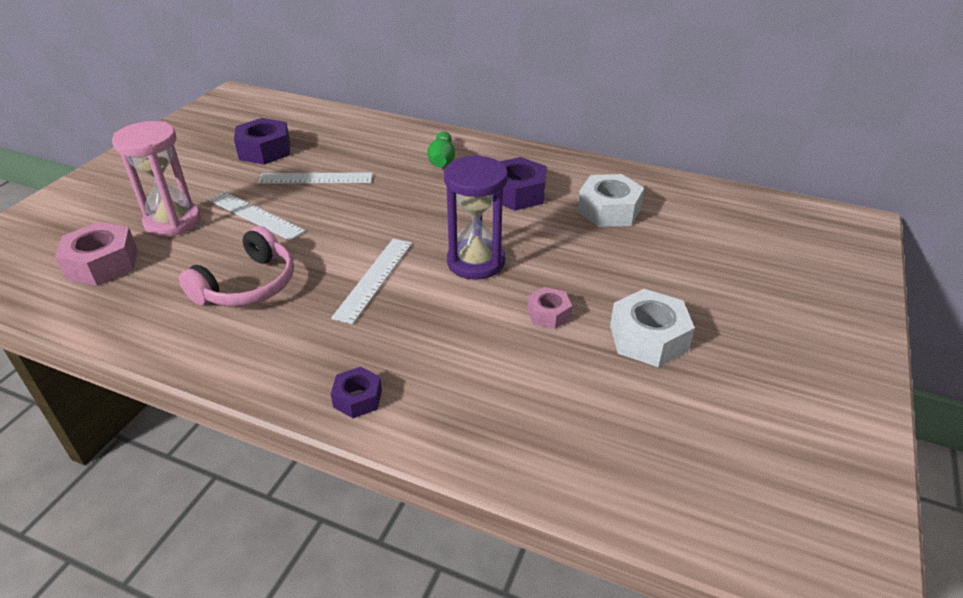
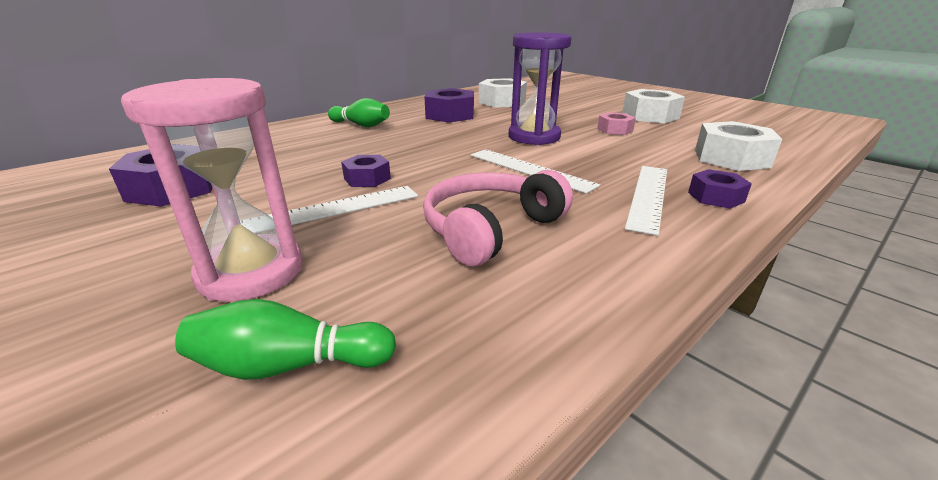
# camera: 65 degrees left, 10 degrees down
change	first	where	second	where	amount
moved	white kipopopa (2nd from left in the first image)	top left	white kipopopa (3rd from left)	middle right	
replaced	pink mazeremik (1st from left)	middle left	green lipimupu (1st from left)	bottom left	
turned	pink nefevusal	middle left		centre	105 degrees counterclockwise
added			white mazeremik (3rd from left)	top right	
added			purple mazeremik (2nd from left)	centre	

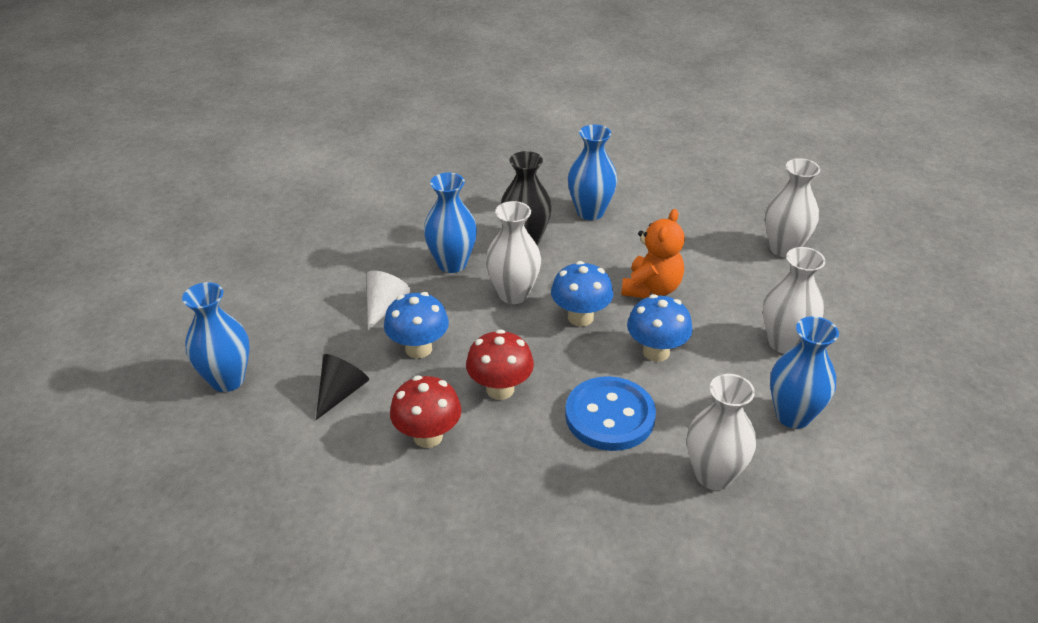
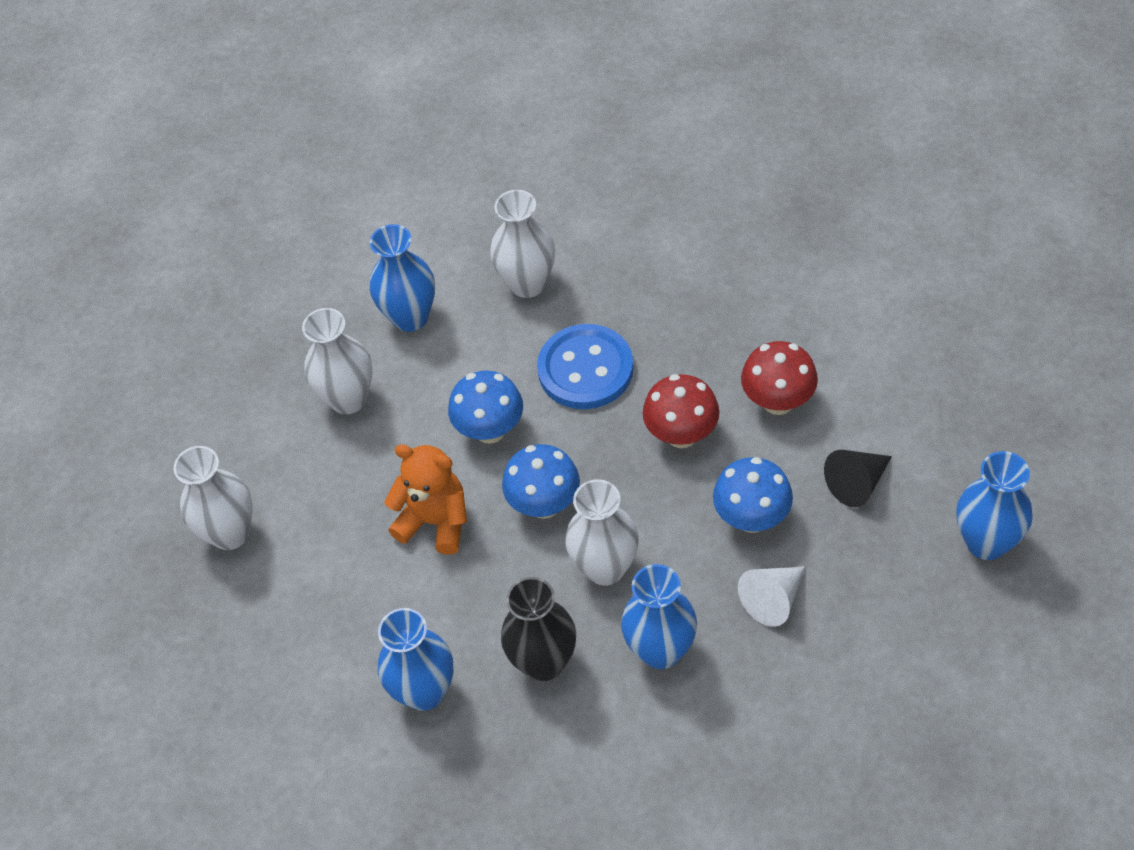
# camera: 150 degrees left, 15 degrees up
change	first	where	second	where	amount
turned	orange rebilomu	centre		centre	60 degrees clockwise

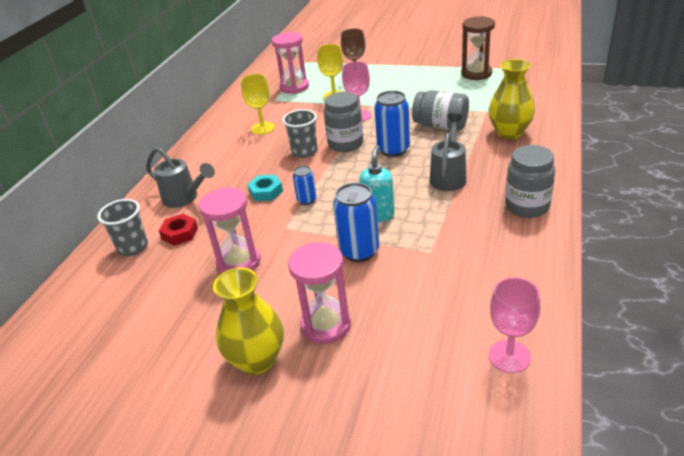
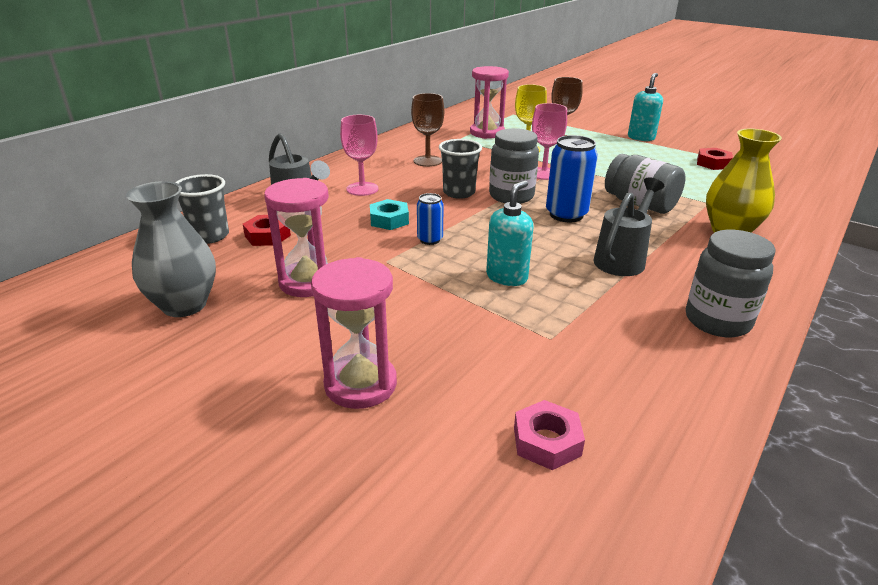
# camera: 15 degrees right, 5 degrees down
change	first	where	second	where	amount
replaced	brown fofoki	top right	red mazeremik (2nd from left)	top right	
recoloured	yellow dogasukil (1st from left)	top centre	brown dogasukil (1st from left)	top centre	
removed	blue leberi (2nd from left)	centre			
removed	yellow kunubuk (1st from left)	bottom centre			
moved	pink dogasukil (2nd from left in the first image)	bottom right	pink dogasukil (1st from left)	top centre	
added			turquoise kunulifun (2nd from left)	top right	
added			grey kunubuk	middle left	
added			pink mazeremik	bottom centre	

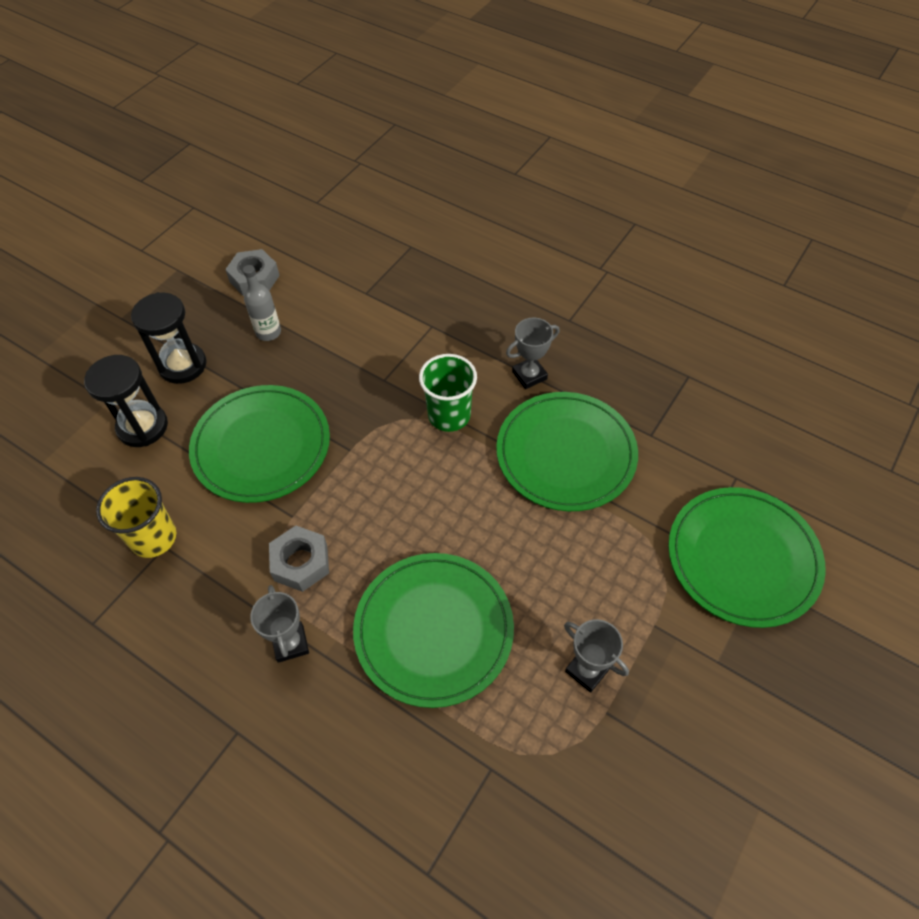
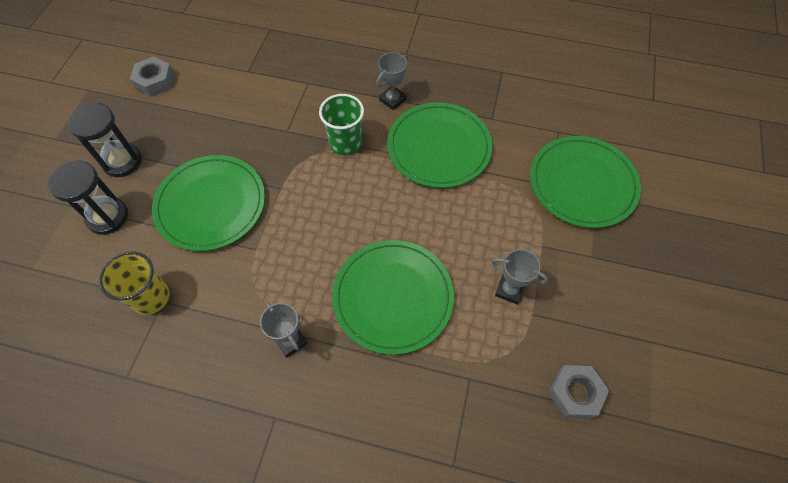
# camera: 20 degrees left, 5 degrees up
change	first	where	second	where	amount
removed	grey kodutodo	top left			
moved	grey mazeremik (2nd from left)	middle left		bottom right	

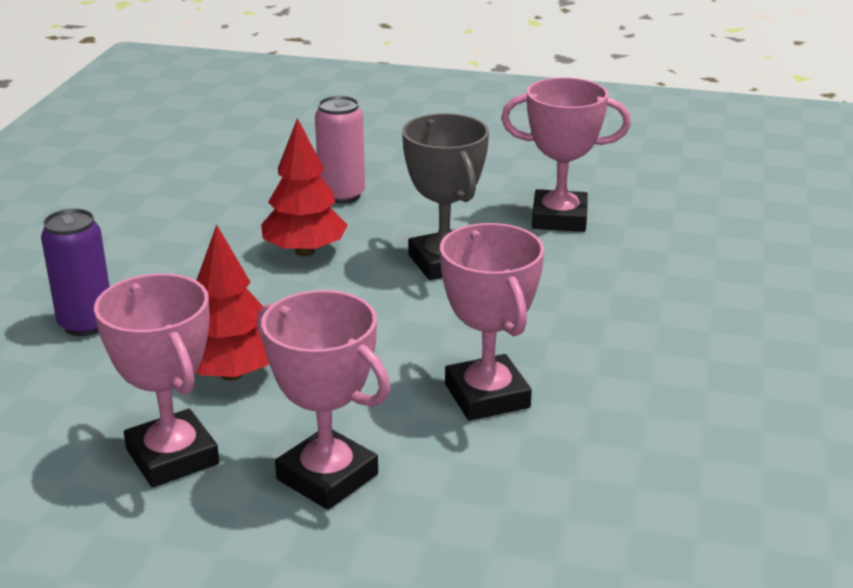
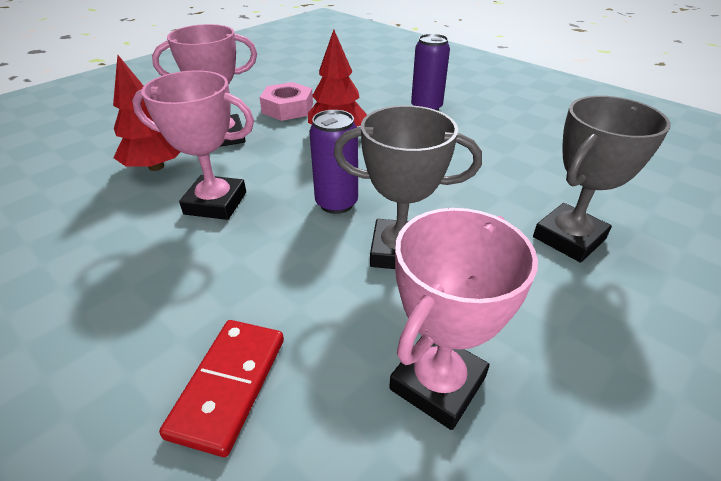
# camera: 120 degrees right, 10 degrees up
change	first	where	second	where	amount
replaced	pink leberi	top centre	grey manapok (2nd from left)	middle right	
moved	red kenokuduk (2nd from left in the first image)	top centre	red kenokuduk (1st from left)	top left	
replaced	pink manapok (1st from left)	middle left	pink mazeremik	top centre	
added			purple leberi (1st from left)	centre	
added			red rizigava	bottom left	

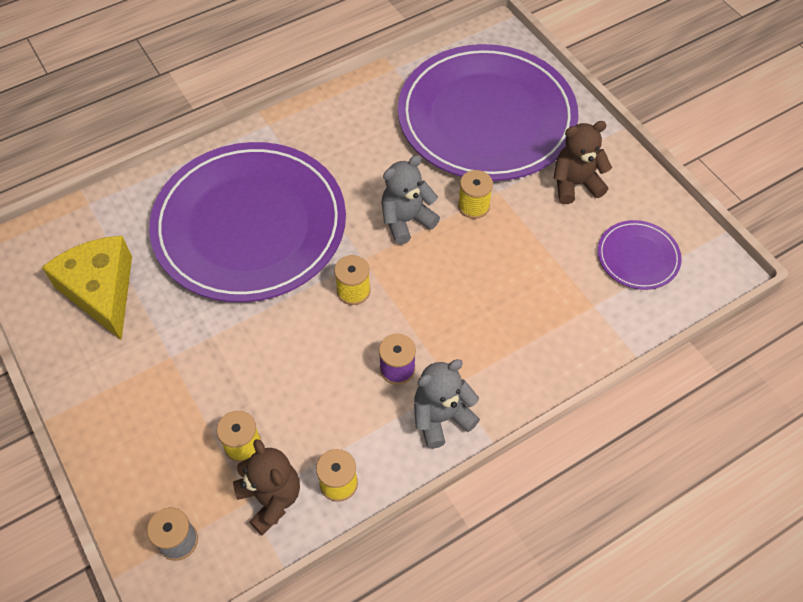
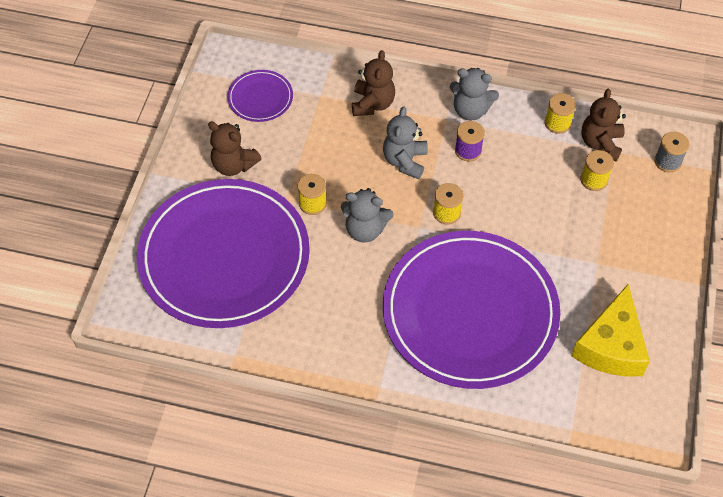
# camera: 135 degrees left, 0 degrees up
change	first	where	second	where	amount
added			brown rebilomu (2nd from left)	top centre	
added			grey rebilomu (2nd from left)	top centre	

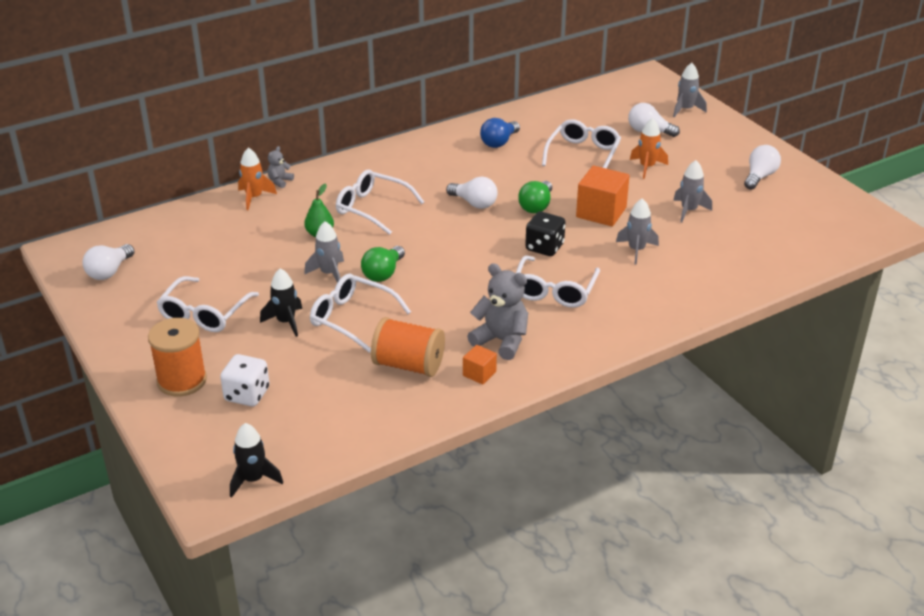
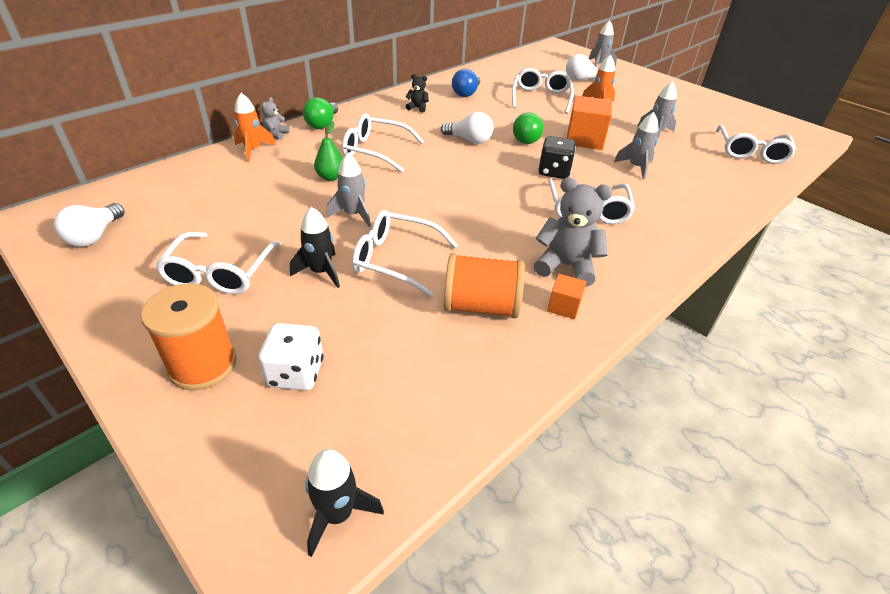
# camera: 15 degrees left, 5 degrees up
change	first	where	second	where	amount
removed	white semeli (4th from left)	top right			
moved	green semeli (1st from left)	centre		top centre	
added			black rebilomu	top centre	
added			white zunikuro (6th from left)	top right	

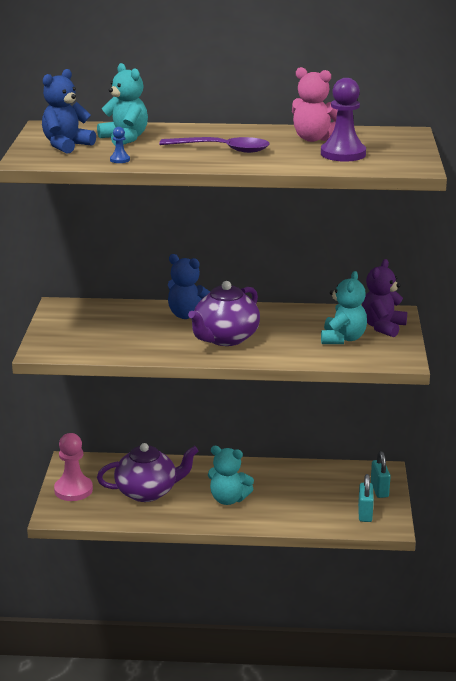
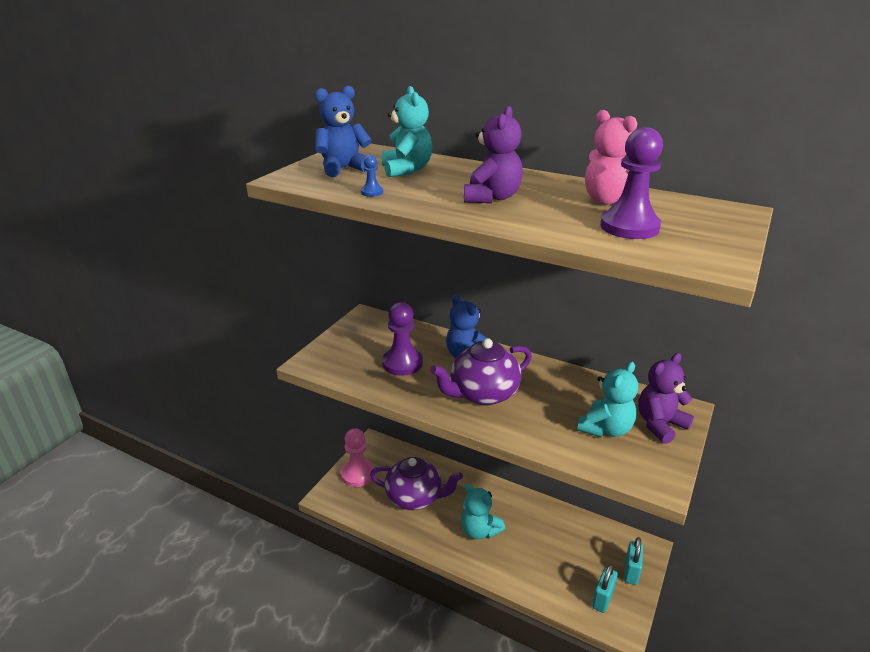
# camera: 25 degrees right, 5 degrees up
change	first	where	second	where	amount
replaced	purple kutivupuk	top centre	purple rebilomu (1st from left)	top centre	
added			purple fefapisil (1st from left)	centre	

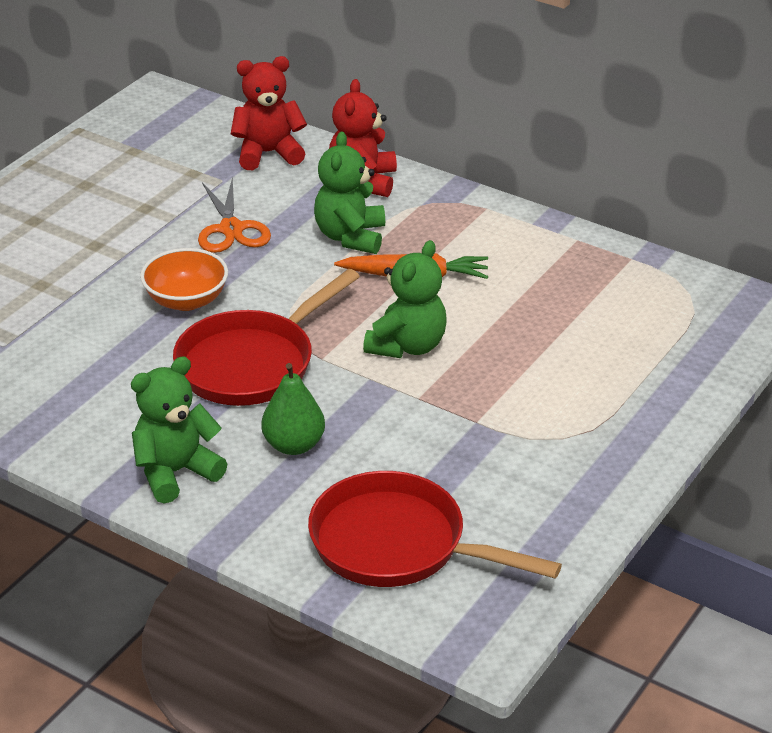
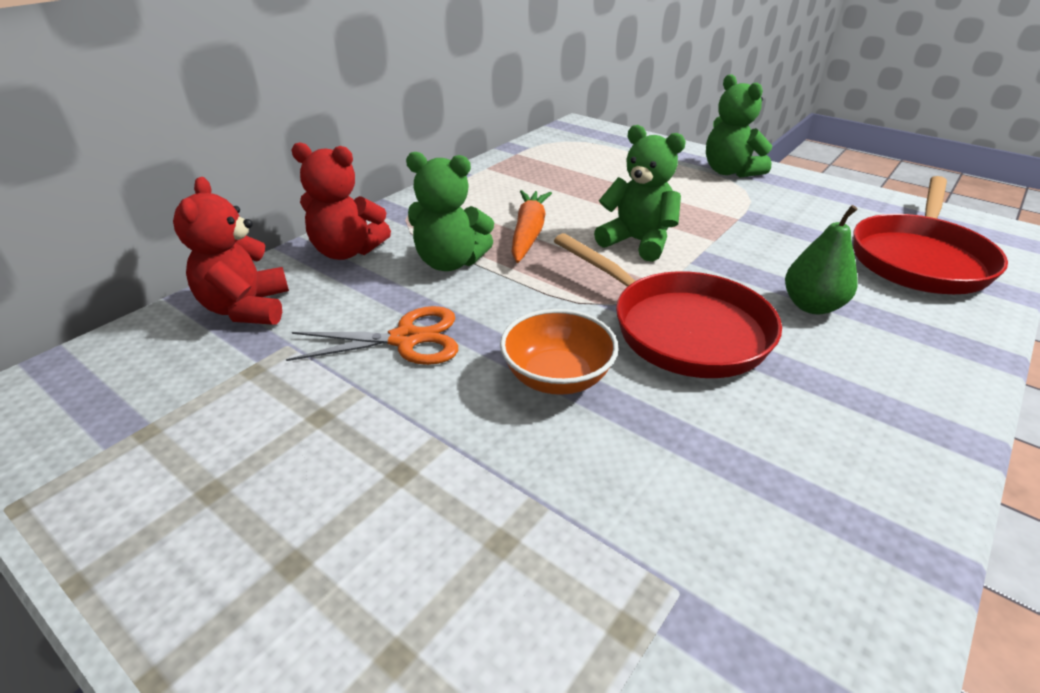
# camera: 85 degrees left, 0 degrees up
change	first	where	second	where	amount
moved	green rebilomu (1st from left in the first image)	middle left	green rebilomu (3rd from left)	top right	

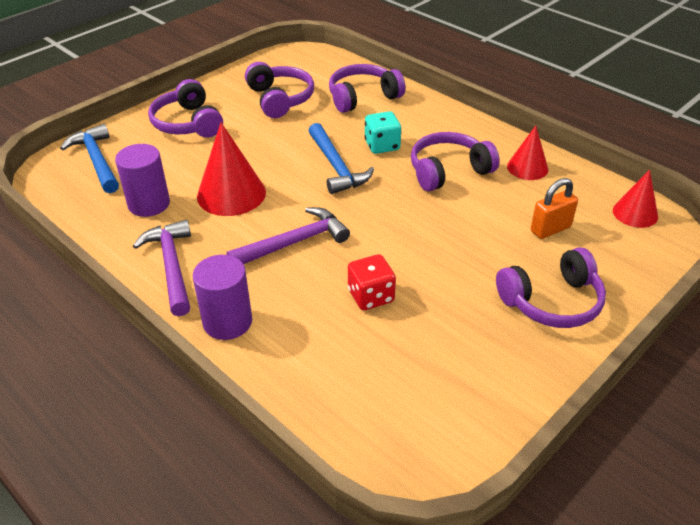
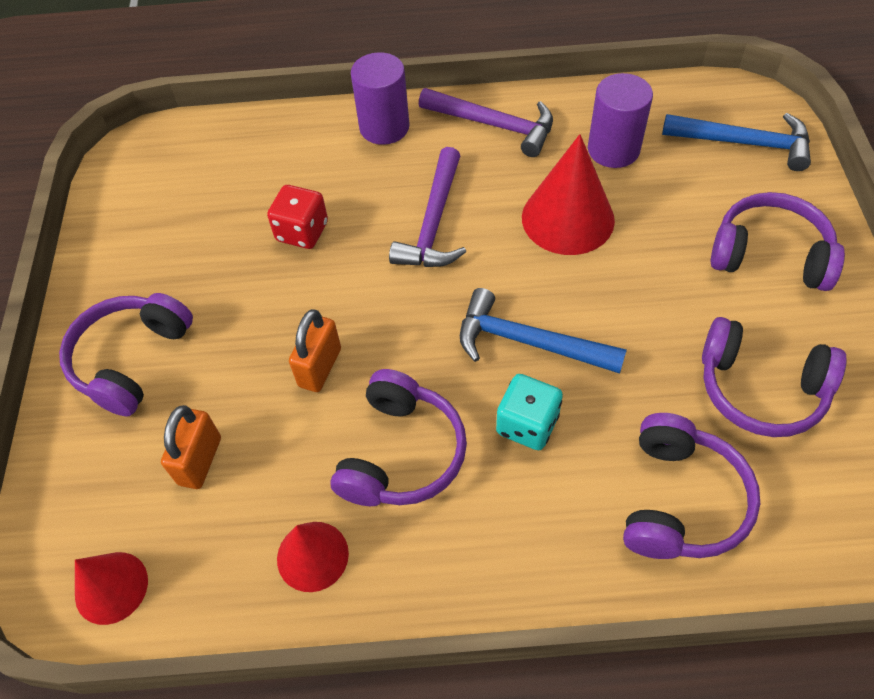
# camera: 135 degrees right, 15 degrees up
change	first	where	second	where	amount
added			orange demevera (2nd from left)	centre	

